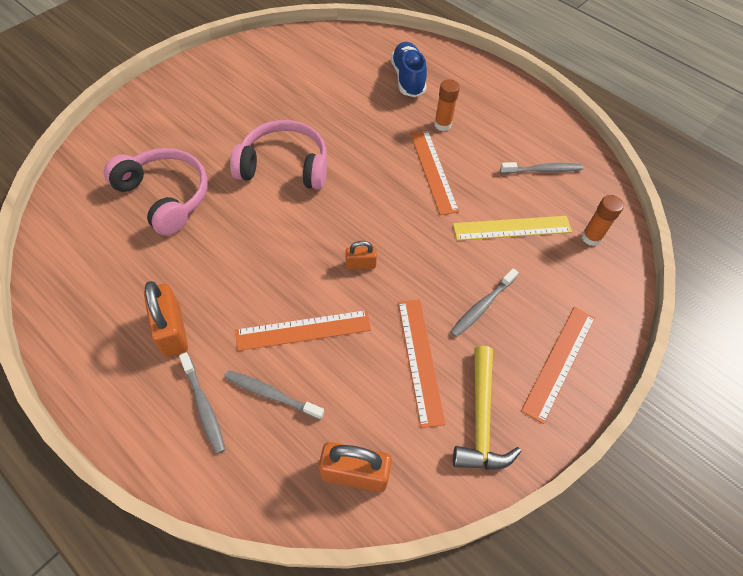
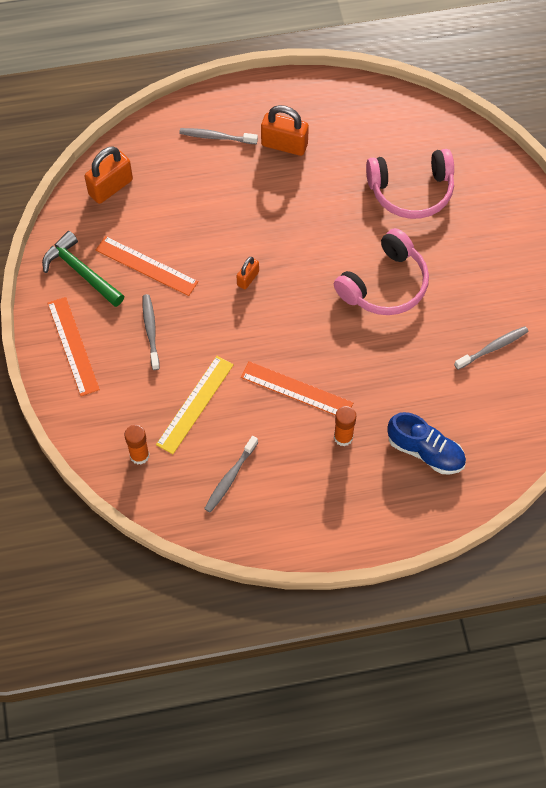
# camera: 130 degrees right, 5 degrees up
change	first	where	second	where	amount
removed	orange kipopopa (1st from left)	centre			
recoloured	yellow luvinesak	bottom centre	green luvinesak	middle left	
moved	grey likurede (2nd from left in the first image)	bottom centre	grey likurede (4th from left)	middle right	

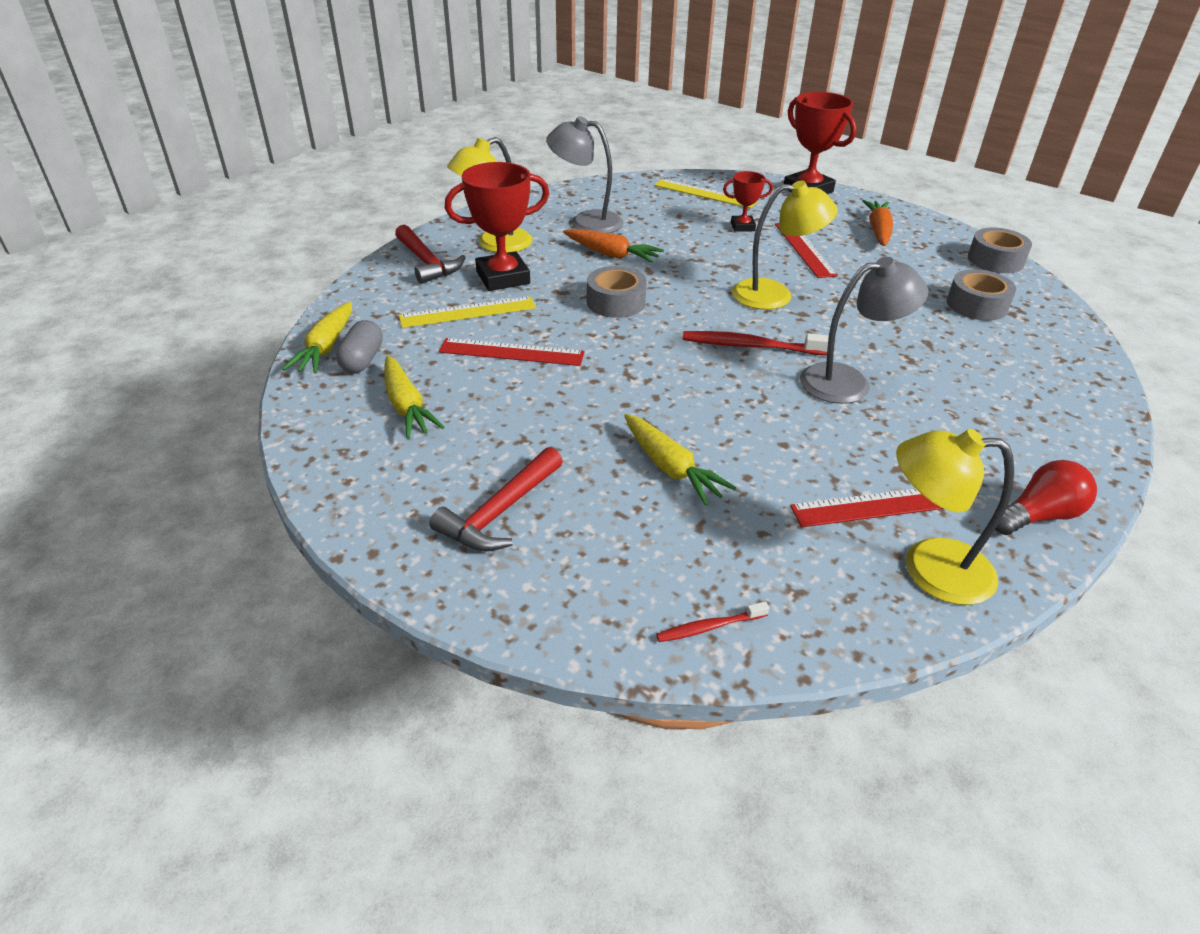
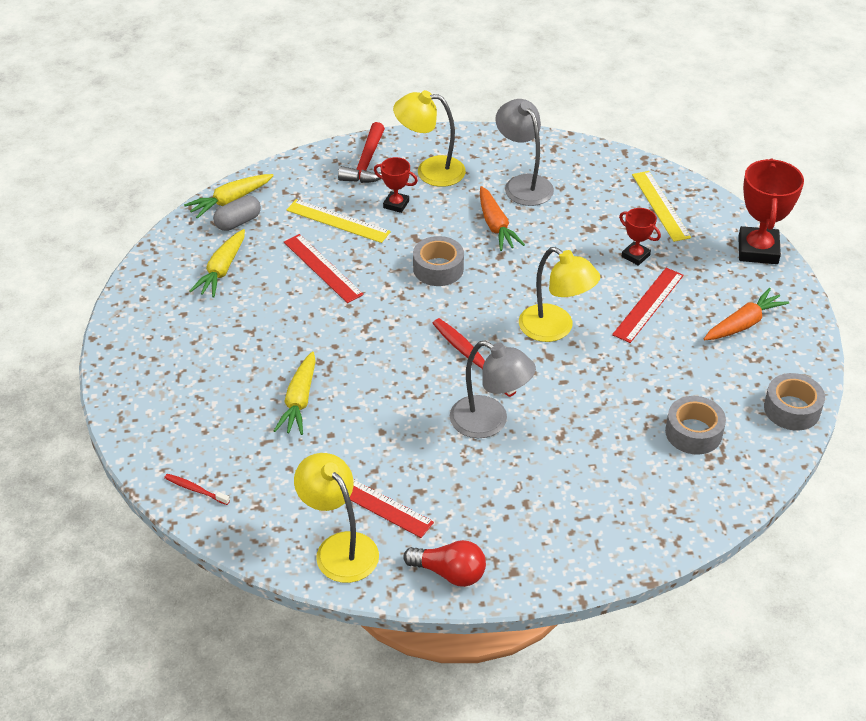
# camera: 45 degrees right, 5 degrees up
change	first	where	second	where	amount
resized	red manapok (1st from left)	top centre		top centre	x0.54
removed	red luvinesak (2nd from left)	centre			

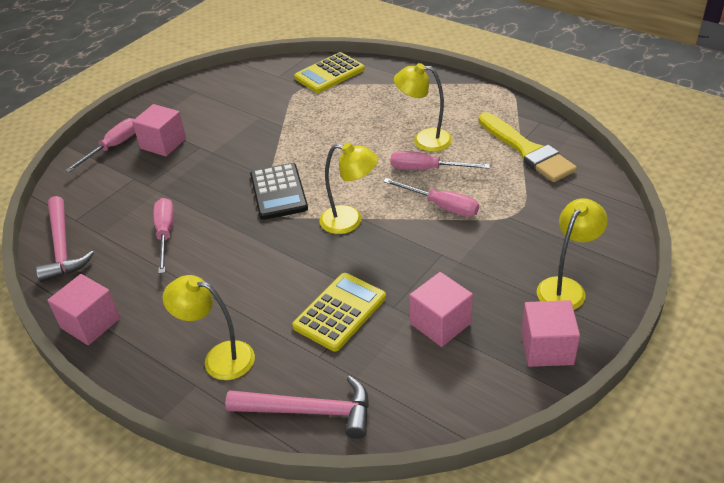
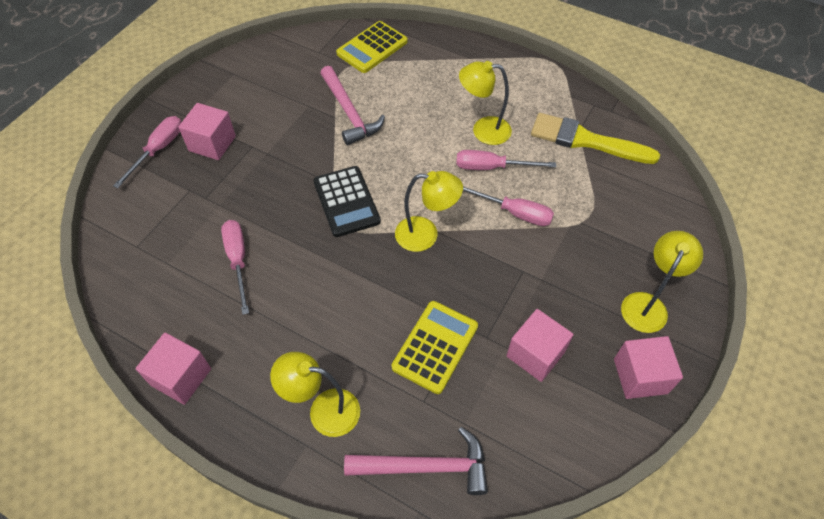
# camera: 10 degrees left, 15 degrees up
change	first	where	second	where	amount
turned	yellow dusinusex	top right		top right	150 degrees clockwise
moved	pink luvinesak (1st from left)	middle left		top centre	

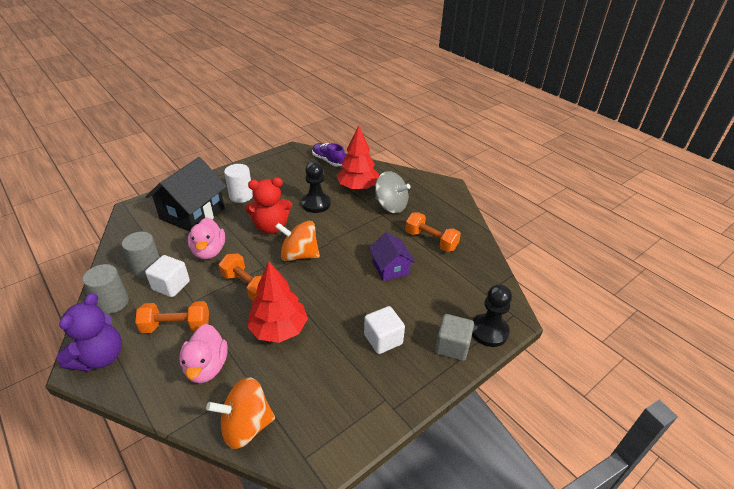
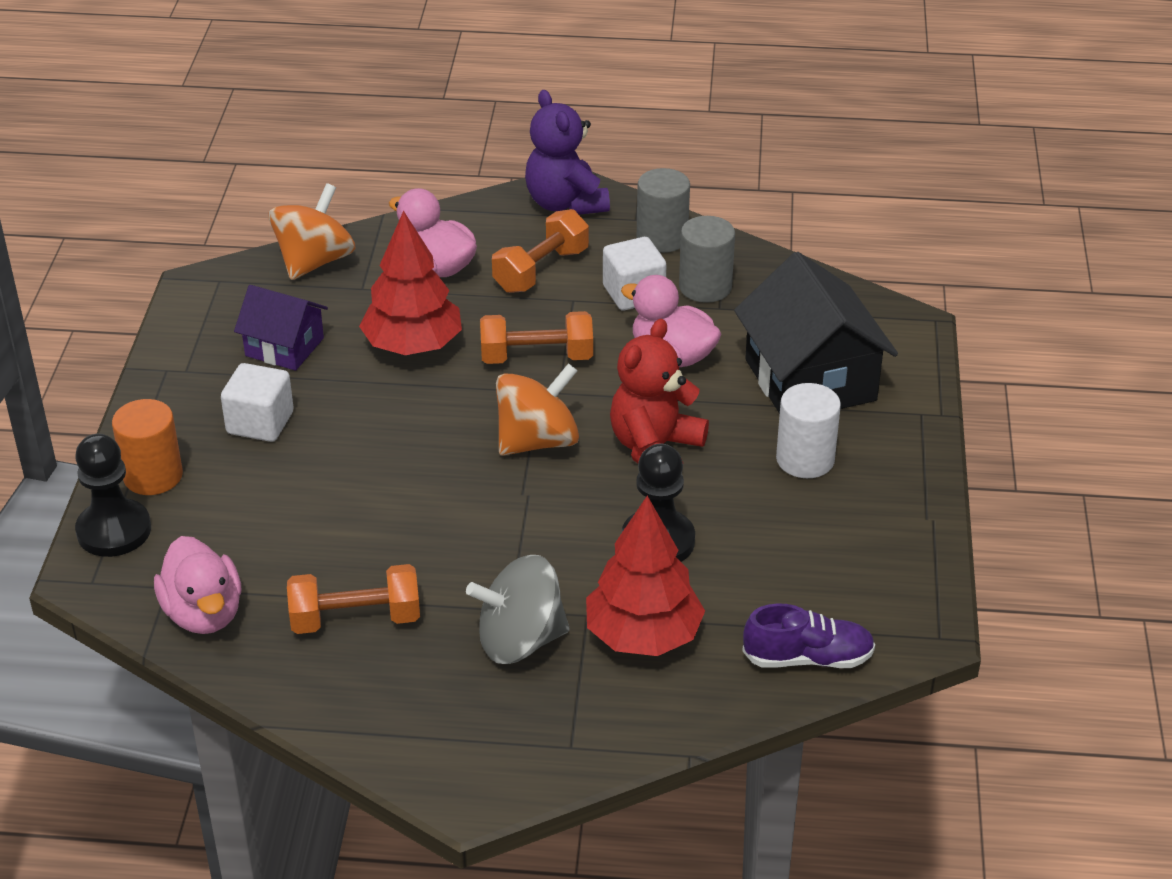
# camera: 135 degrees right, 0 degrees up
change	first	where	second	where	amount
moved	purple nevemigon	centre		middle left	
replaced	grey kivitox	bottom centre	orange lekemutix	middle left	
added			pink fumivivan (1st from left)	middle left	

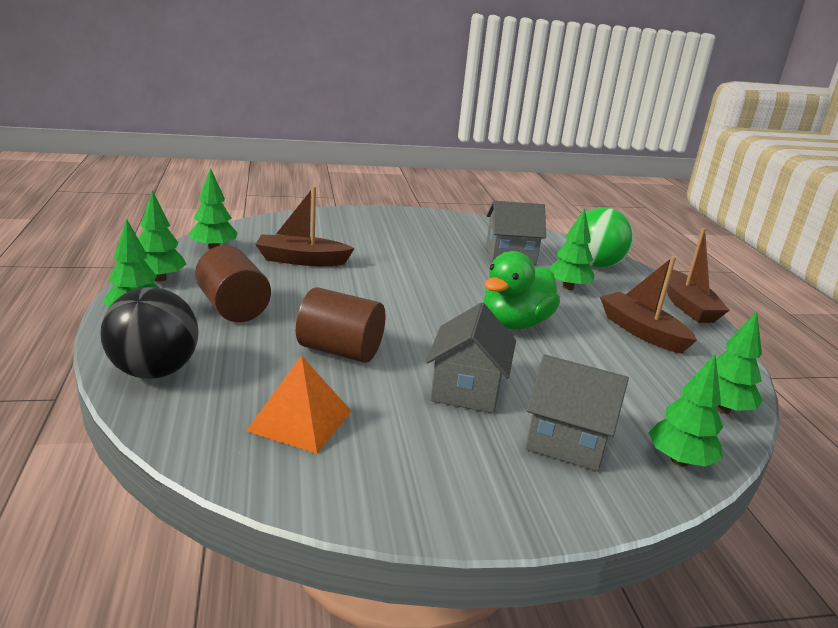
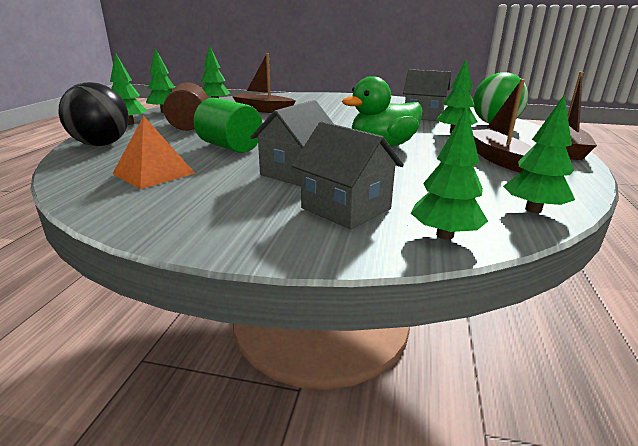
# camera: 25 degrees right, 0 degrees up
change	first	where	second	where	amount
recoloured	brown lekemutix (2nd from left)	centre	green lekemutix	top centre	

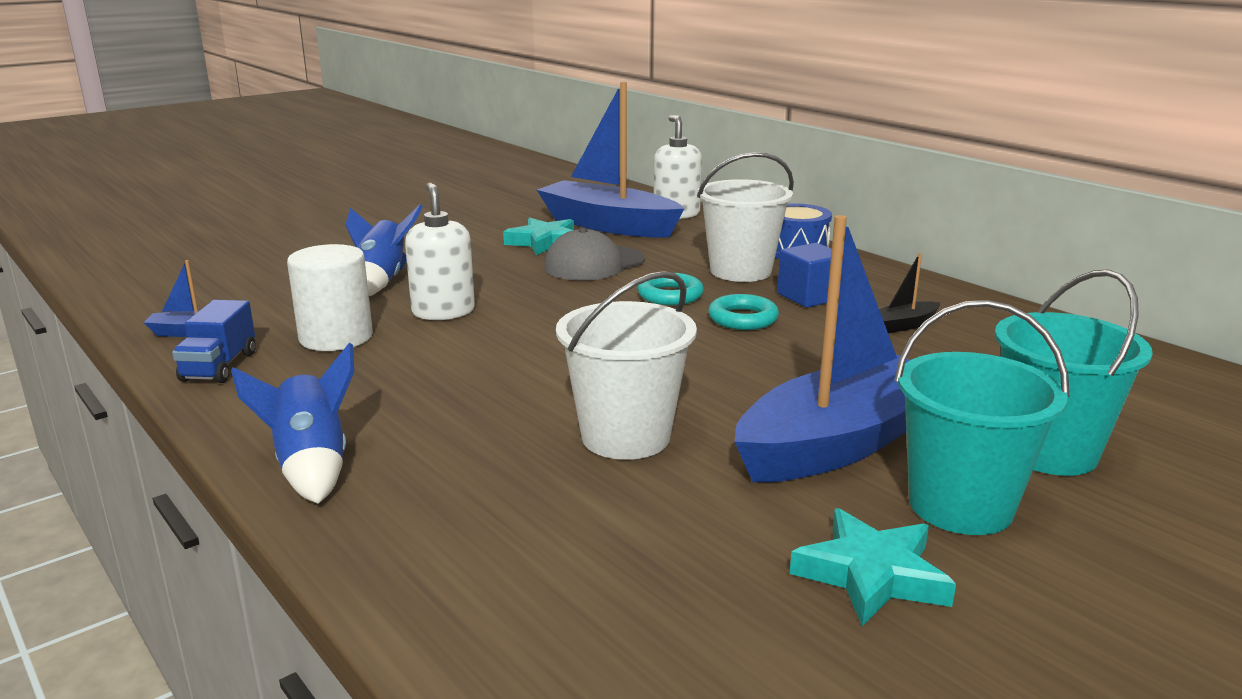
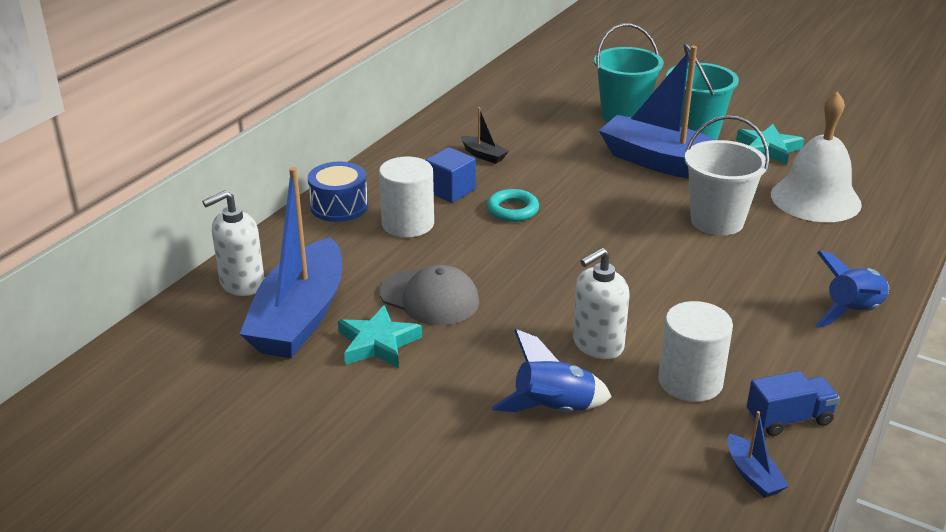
# camera: 110 degrees left, 10 degrees up
change	first	where	second	where	amount
replaced	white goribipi (2nd from left)	top centre	white lekemutix (1st from left)	centre	
removed	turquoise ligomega (1st from left)	centre			
added			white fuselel	top right	

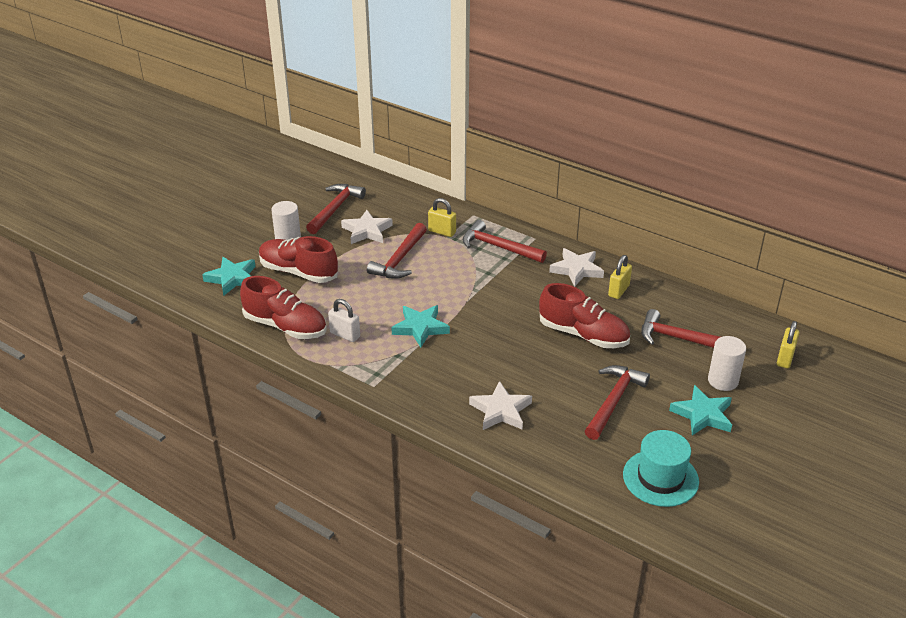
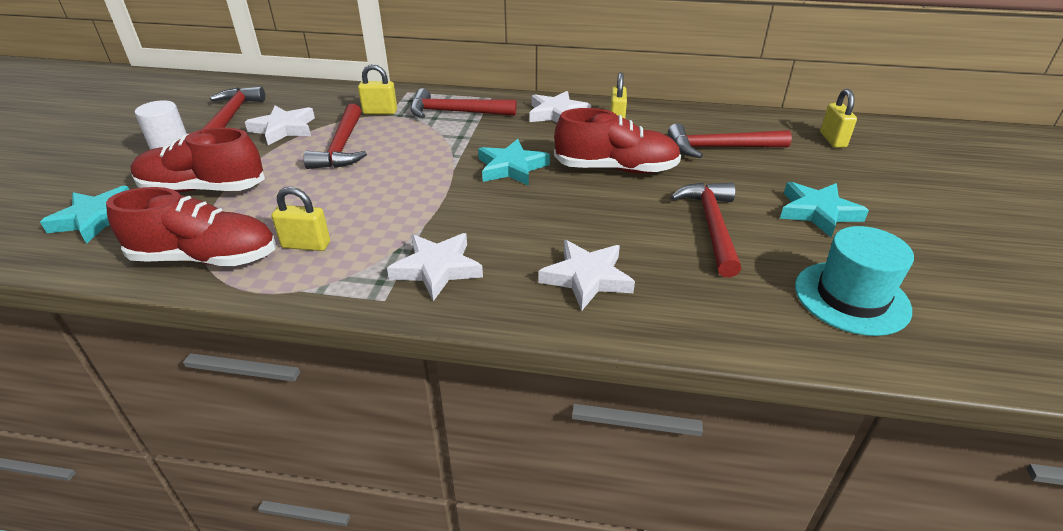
# camera: 25 degrees left, 0 degrees up
change	first	where	second	where	amount
recoloured	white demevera	centre	yellow demevera (1st from left)	middle left	
moved	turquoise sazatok (2nd from left)	centre		top centre	
removed	white lekemutix (2nd from left)	middle right			
added			white sazatok (2nd from left)	centre	

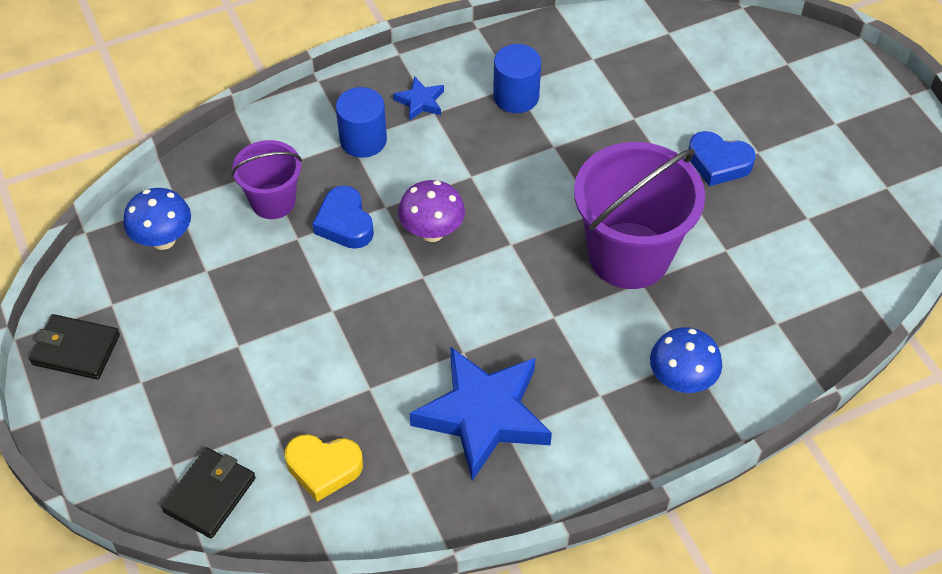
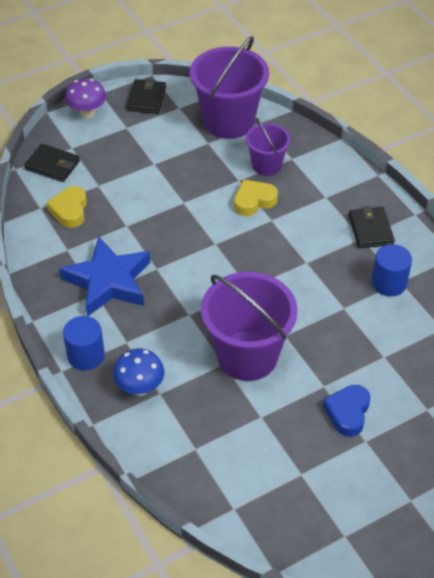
# camera: 85 degrees right, 5 degrees down
change	first	where	second	where	amount
replaced	blue sazatok (1st from left)	top centre	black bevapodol (3rd from left)	middle right	
moved	blue lekemutix (1st from left)	top centre		middle left	
moved	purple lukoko	centre		top left	
recoloured	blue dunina (1st from left)	centre	yellow dunina (2nd from left)	centre	
replaced	blue lukoko (1st from left)	middle left	purple goribipi (1st from left)	top centre	

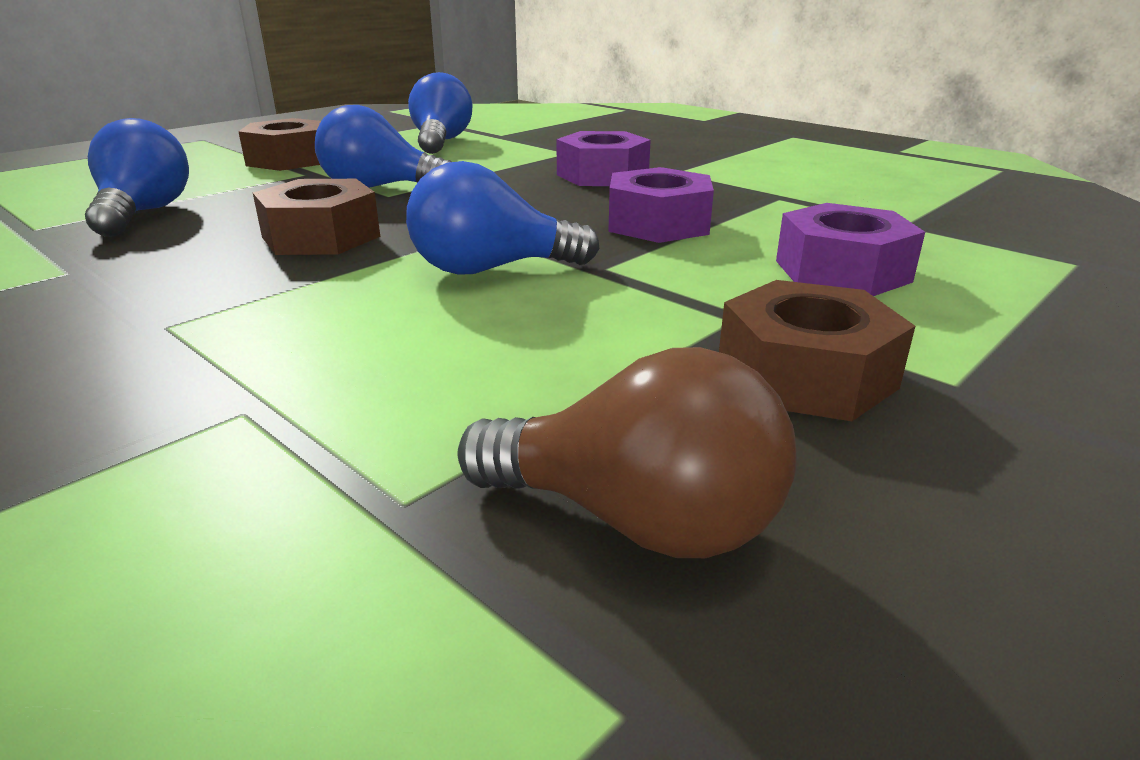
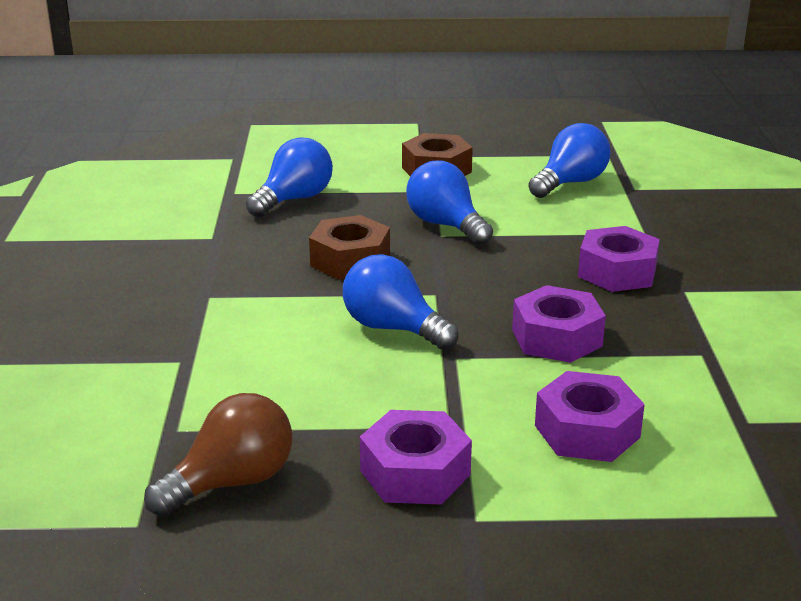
# camera: 45 degrees right, 0 degrees up
change	first	where	second	where	amount
recoloured	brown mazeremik (3rd from left)	middle right	purple mazeremik (1st from left)	bottom centre	
turned	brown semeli	centre		bottom left	105 degrees counterclockwise

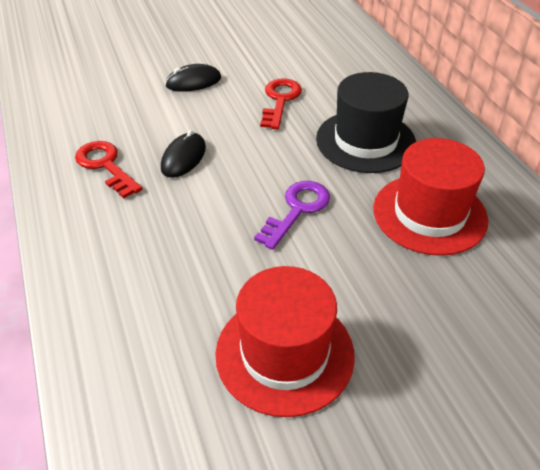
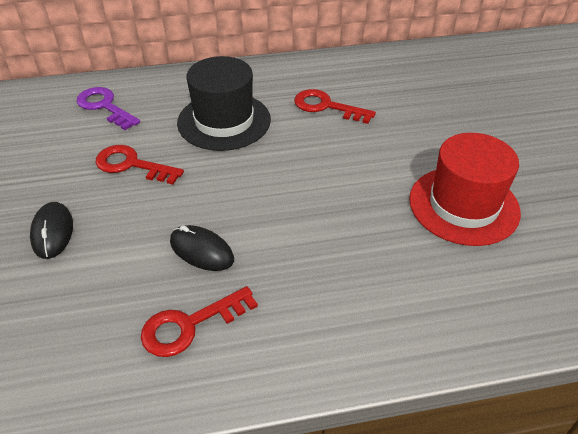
# camera: 80 degrees left, 0 degrees up
change	first	where	second	where	amount
replaced	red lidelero (2nd from left)	middle right	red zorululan (3rd from left)	top centre	
moved	purple zorululan	centre		top left	

